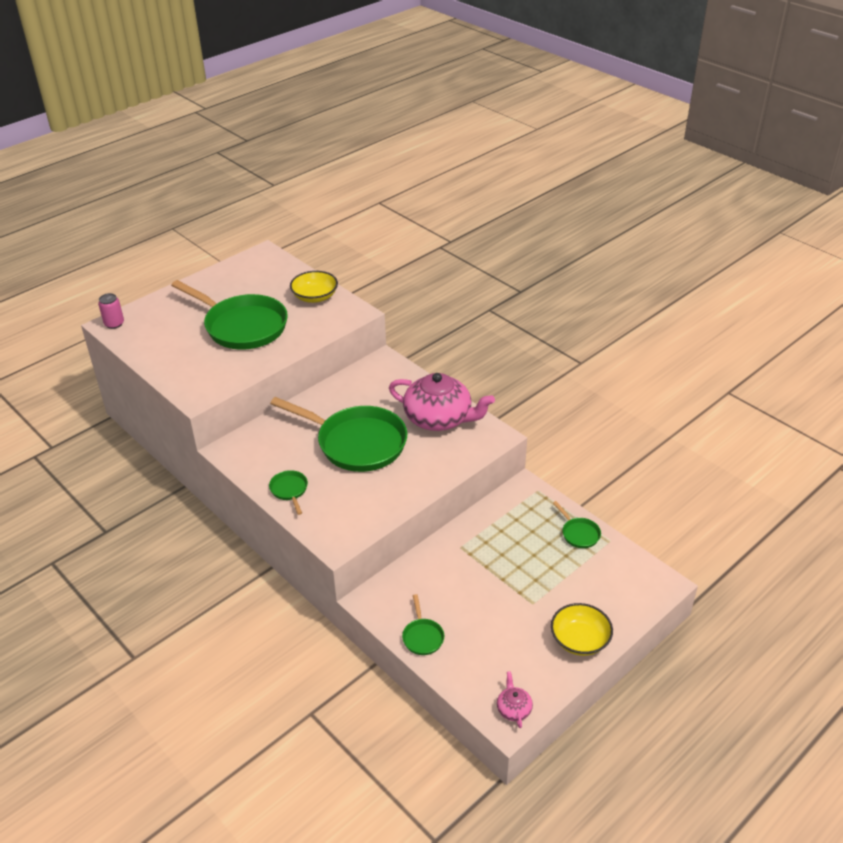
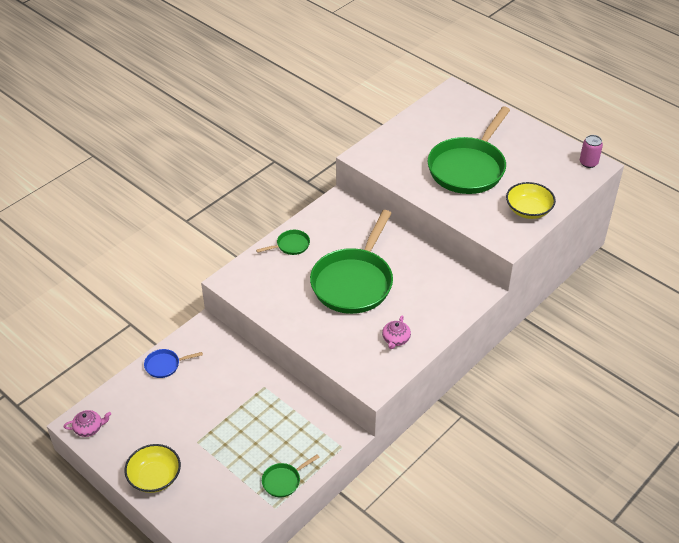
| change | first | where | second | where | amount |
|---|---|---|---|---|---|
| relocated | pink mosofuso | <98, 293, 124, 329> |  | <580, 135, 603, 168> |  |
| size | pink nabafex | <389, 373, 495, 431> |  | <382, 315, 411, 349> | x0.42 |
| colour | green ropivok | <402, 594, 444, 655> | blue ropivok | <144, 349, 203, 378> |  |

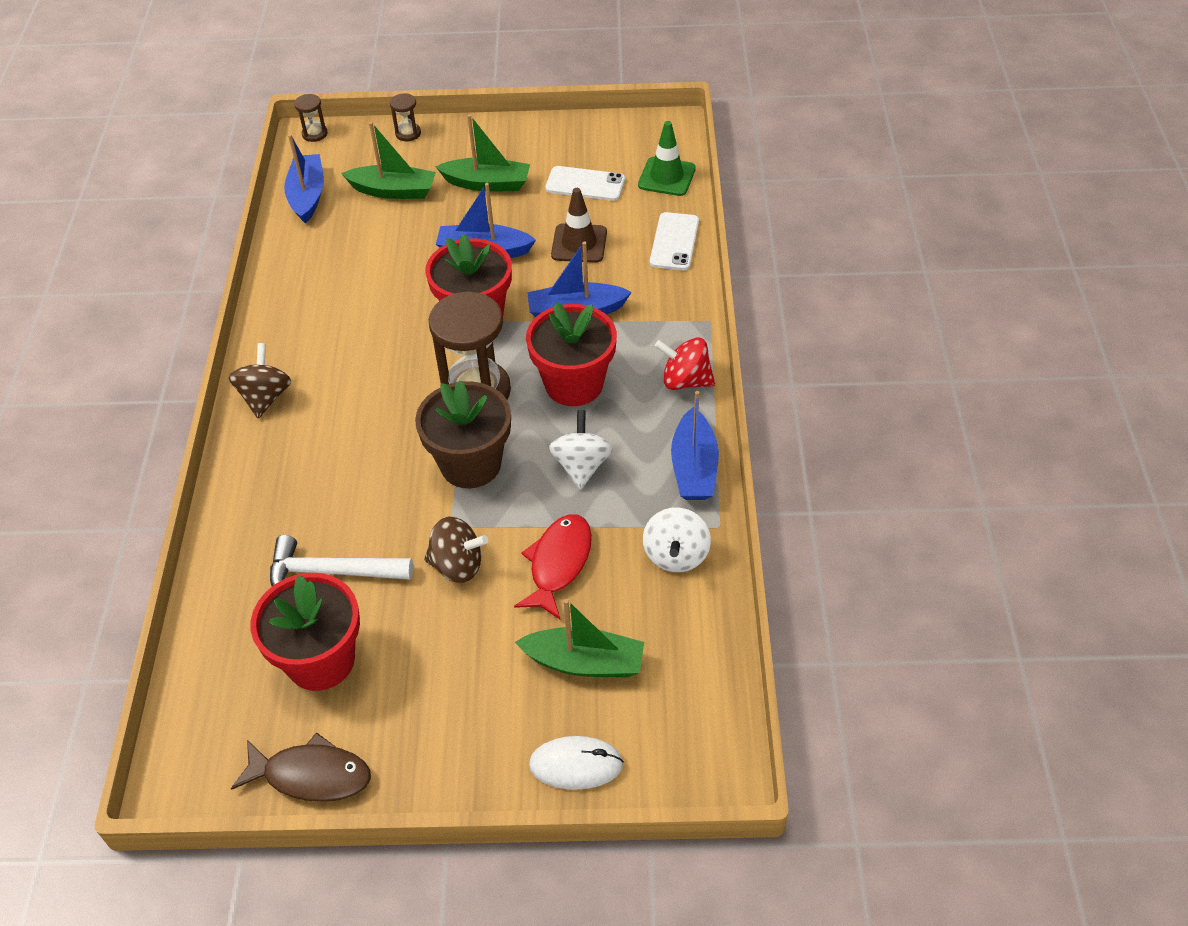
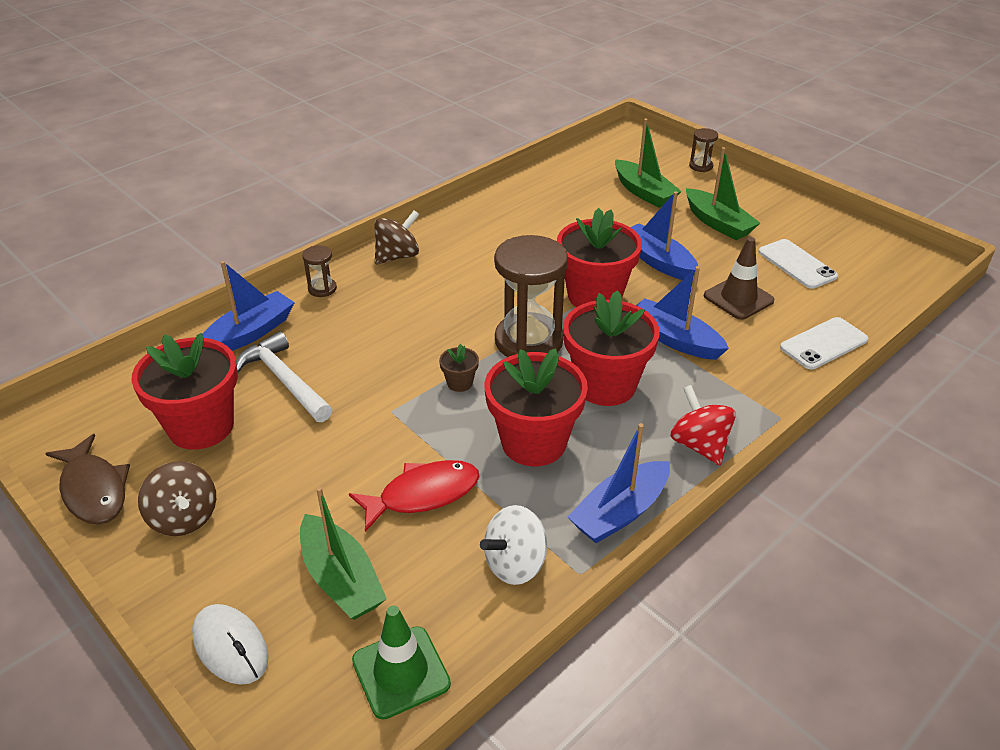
| change | first | where | second | where | amount |
|---|---|---|---|---|---|
| relocated | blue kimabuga | <284, 134, 324, 224> |  | <203, 261, 295, 351> |  |
| relocated | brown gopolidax | <294, 94, 328, 142> |  | <302, 245, 337, 297> |  |
| size | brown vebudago | <415, 380, 511, 488> |  | <439, 344, 479, 392> | x0.43 |
| relocated | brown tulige | <424, 517, 488, 583> |  | <138, 461, 216, 536> |  |
| exchanged | white tulige | <549, 410, 613, 490> | red vebudago | <485, 348, 588, 466> |  |
| relocated | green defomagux | <638, 121, 696, 196> |  | <352, 606, 451, 719> |  |

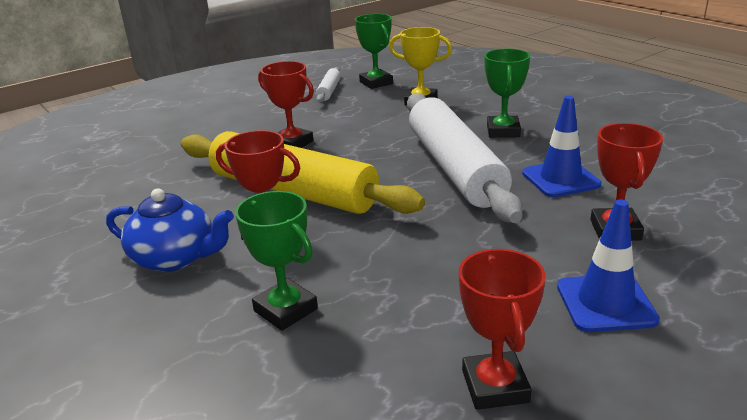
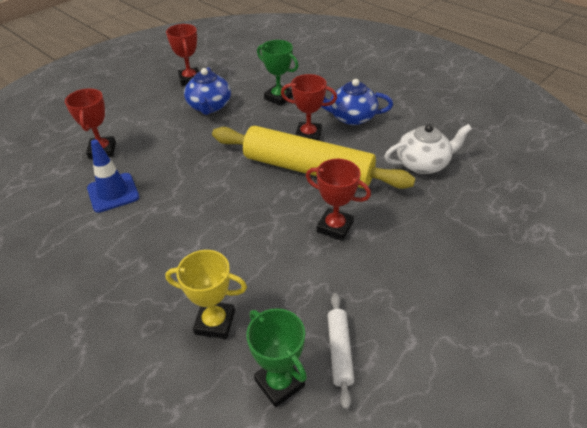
| change | first | where | second | where | amount |
|---|---|---|---|---|---|
| missing | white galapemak | <407, 93, 523, 223> |  |  |  |
| missing | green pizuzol | <484, 49, 530, 138> |  |  |  |
| missing | blue defomagux | <557, 199, 660, 332> |  |  |  |
| appeared |  |  | blue nabafex | <184, 67, 231, 115> |  |
| appeared |  |  | white nabafex | <384, 124, 472, 174> |  |

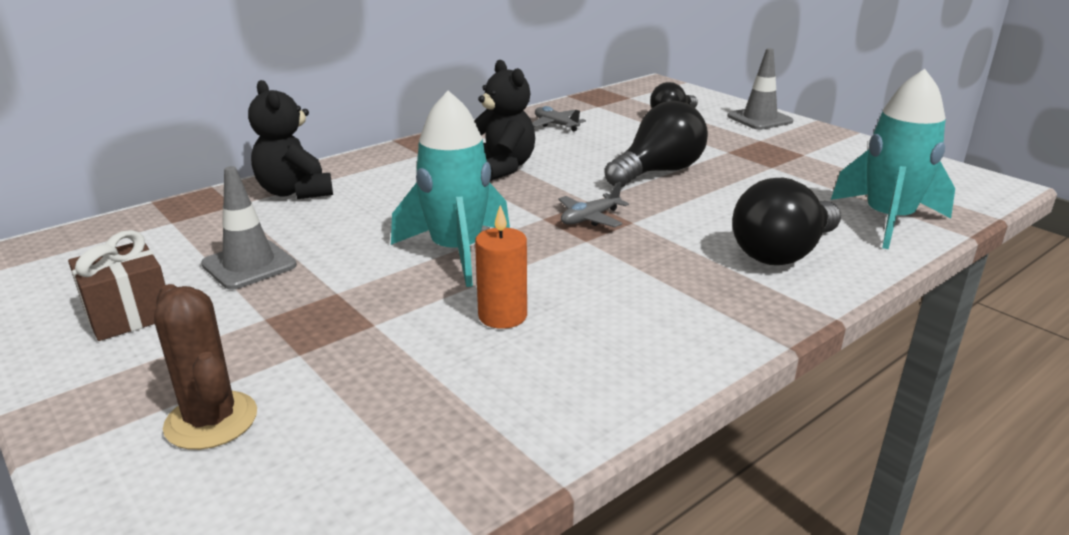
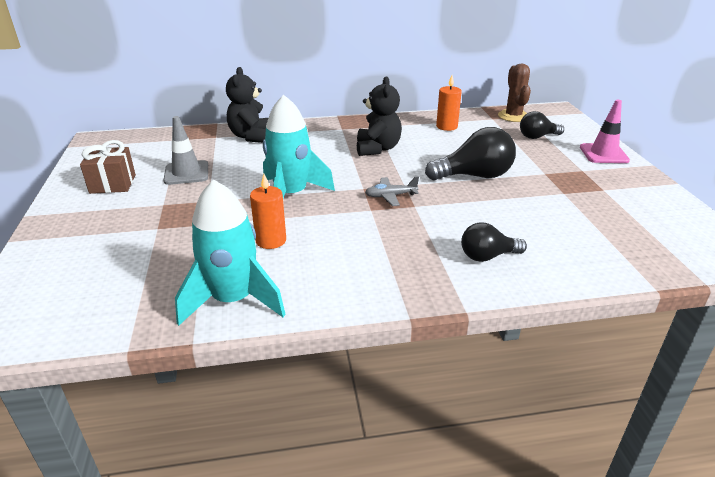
| change | first | where | second | where | amount |
|---|---|---|---|---|---|
| relocated | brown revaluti | <154, 284, 257, 450> |  | <498, 64, 531, 122> |  |
| exchanged | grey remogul | <532, 106, 586, 131> | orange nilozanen | <436, 75, 462, 131> |  |
| colour | grey defomagux | <727, 48, 793, 130> | pink defomagux | <580, 100, 630, 163> |  |
| size | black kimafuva | <732, 178, 841, 265> |  | <461, 222, 527, 262> | x0.62 |
| relocated | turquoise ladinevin | <831, 69, 955, 249> |  | <175, 180, 286, 326> |  |

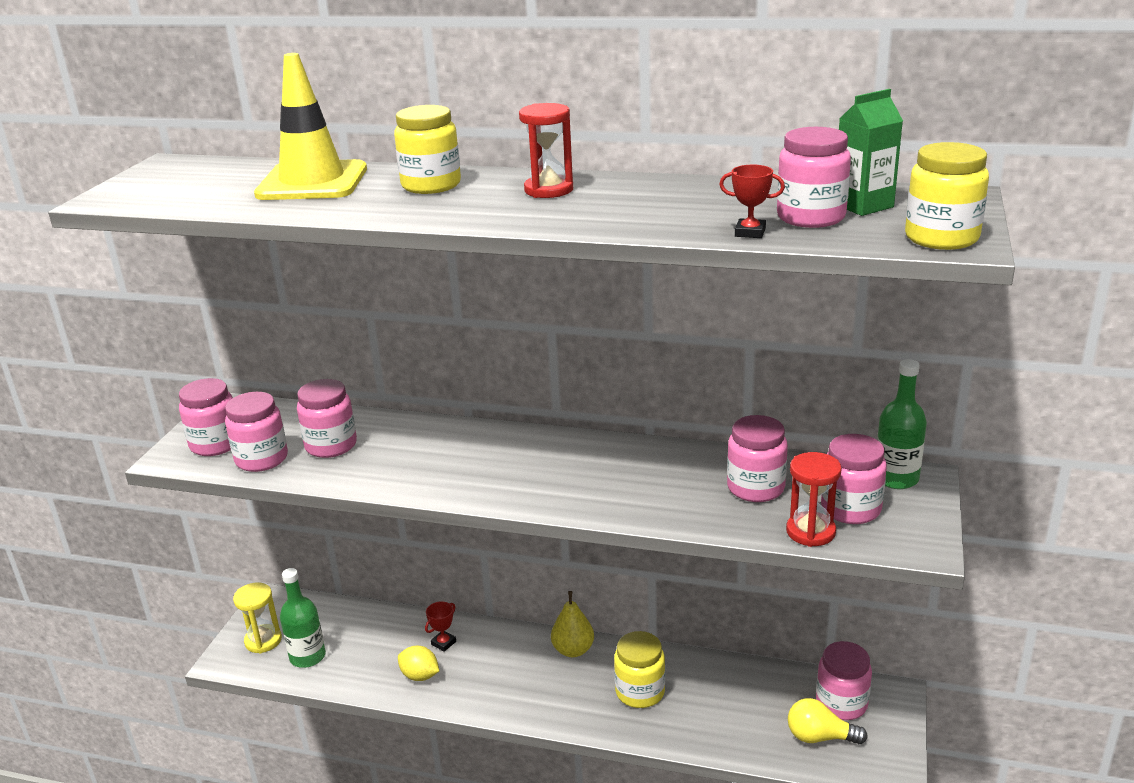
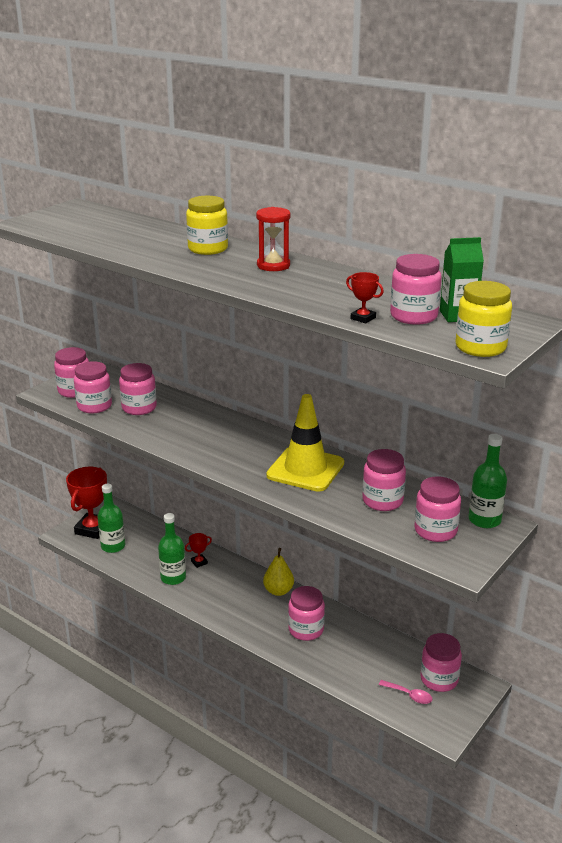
| change | first | where | second | where | amount |
|---|---|---|---|---|---|
| exchanged | yellow gopolidax | <233, 582, 282, 654> | red pizuzol | <66, 467, 107, 539> |  |
| relocated | yellow defomagux | <254, 53, 367, 200> |  | <266, 394, 344, 492> |  |
| exchanged | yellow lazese | <398, 646, 439, 681> | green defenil | <158, 513, 186, 585> |  |
| colour | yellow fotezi | <614, 631, 665, 708> | pink fotezi | <288, 586, 325, 641> |  |
| missing | red gopolidax | <786, 452, 842, 547> |  |  |  |
| exchanged | yellow kimafuva | <788, 698, 868, 744> | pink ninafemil | <379, 680, 432, 704> |  |

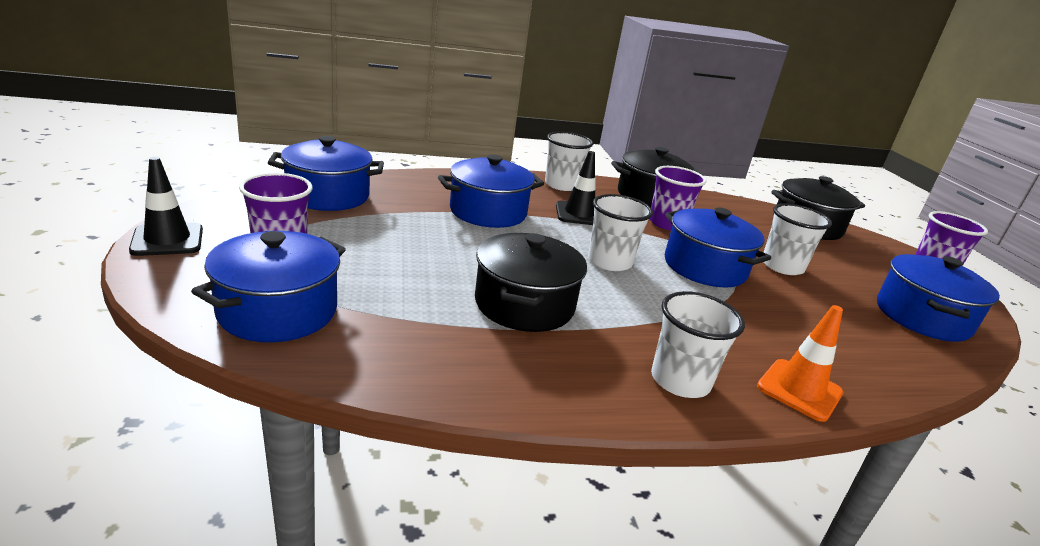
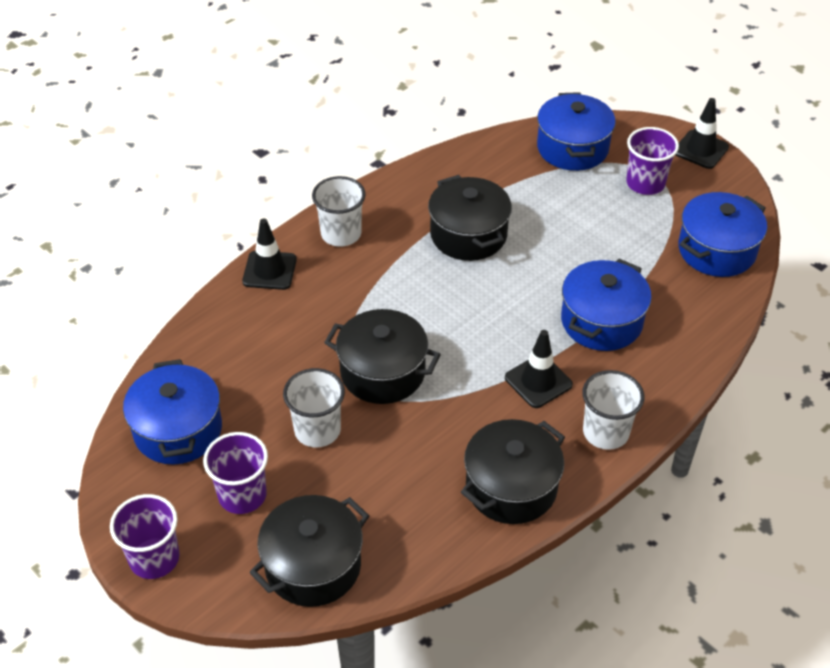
| change | first | where | second | where | amount |
|---|---|---|---|---|---|
| missing | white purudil | <588, 194, 653, 271> |  |  |  |
| relocated | purple purudil | <649, 166, 707, 230> |  | <203, 432, 268, 514> |  |
| colour | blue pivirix | <665, 208, 771, 288> | black pivirix | <324, 309, 441, 404> |  |
| colour | orange defomagux | <757, 305, 843, 422> | black defomagux | <242, 218, 297, 290> |  |

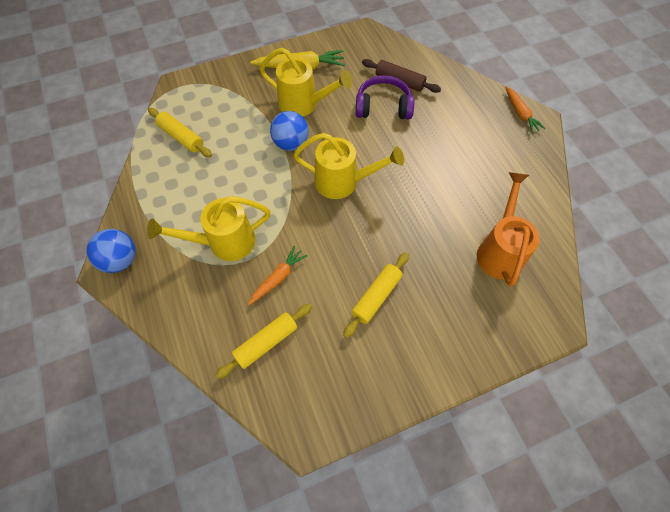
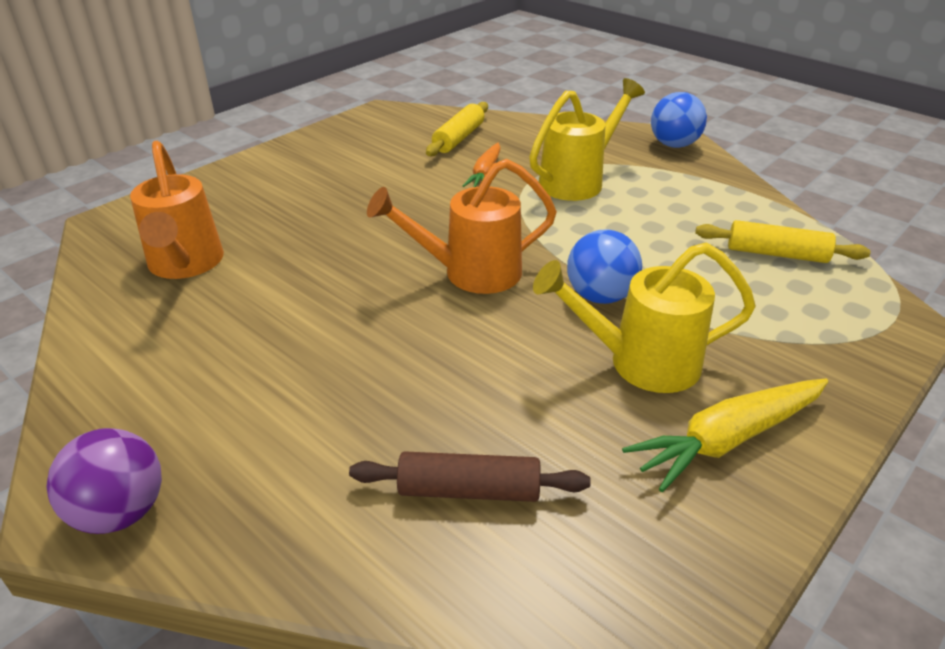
| change | first | where | second | where | amount |
|---|---|---|---|---|---|
| colour | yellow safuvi | <293, 133, 404, 199> | orange safuvi | <367, 159, 557, 294> |  |
| missing | yellow galapemak | <343, 252, 409, 338> |  |  |  |
| missing | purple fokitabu | <356, 75, 414, 119> |  |  |  |
| exchanged | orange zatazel | <505, 86, 546, 133> | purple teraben | <46, 428, 162, 534> |  |

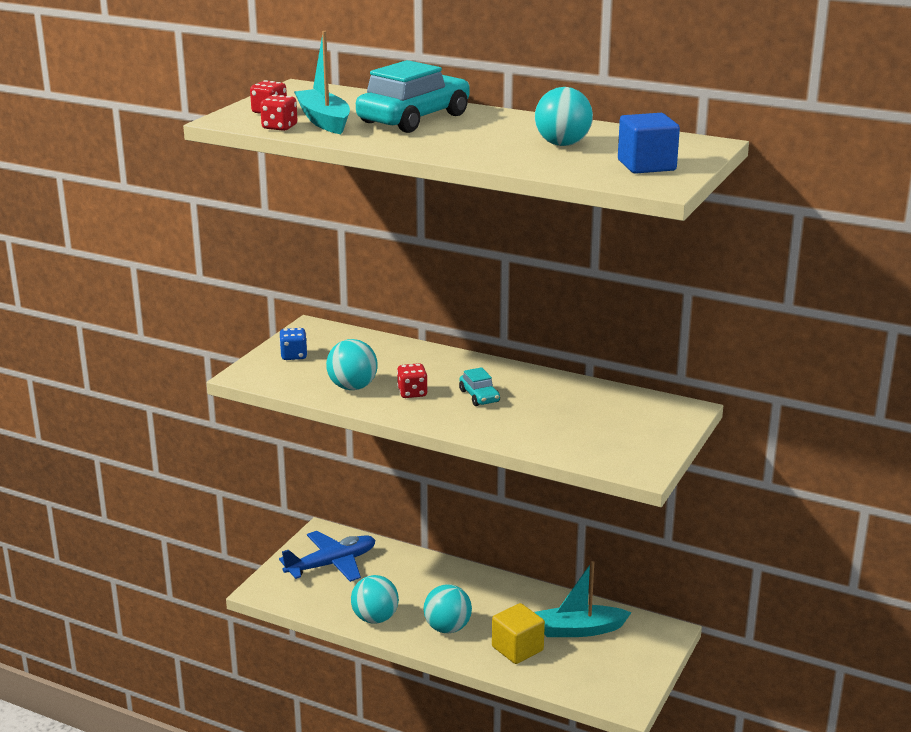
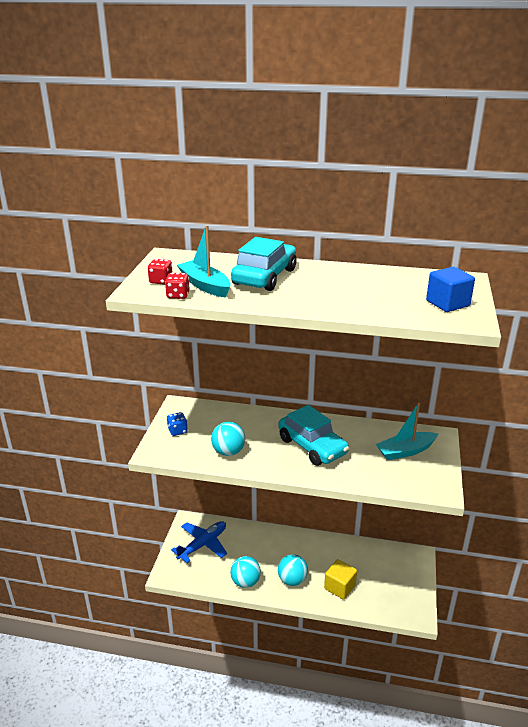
| change | first | where | second | where | amount |
|---|---|---|---|---|---|
| missing | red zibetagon | <397, 363, 428, 398> |  |  |  |
| size | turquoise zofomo | <459, 367, 500, 406> |  | <278, 405, 349, 466> | x2.15 |
| missing | turquoise teraben | <535, 87, 593, 146> |  |  |  |
| relocated | turquoise kimabuga | <535, 561, 632, 637> |  | <376, 403, 438, 460> |  |

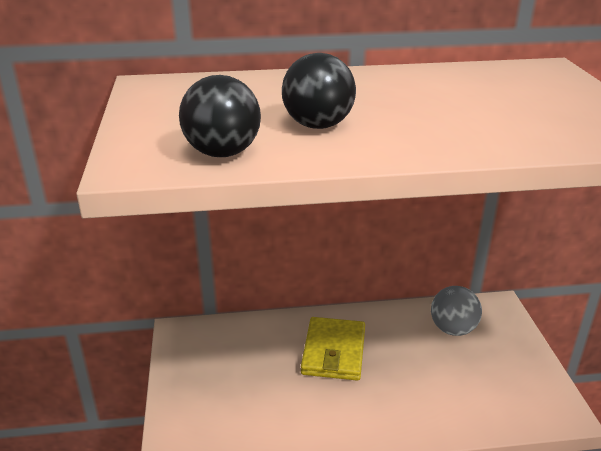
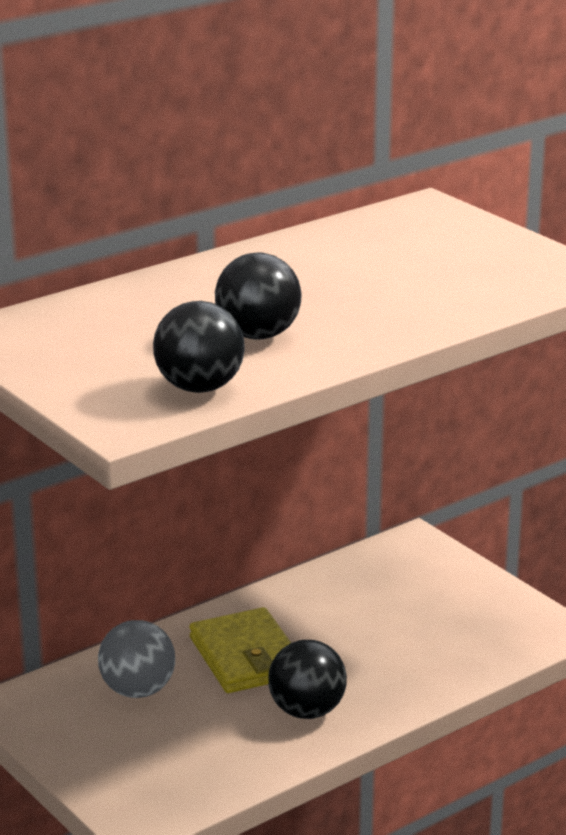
| change | first | where | second | where | amount |
|---|---|---|---|---|---|
| relocated | grey teraben | <431, 286, 482, 336> |  | <98, 620, 175, 698> |  |
| appeared |  |  | black teraben | <268, 640, 347, 719> |  |

